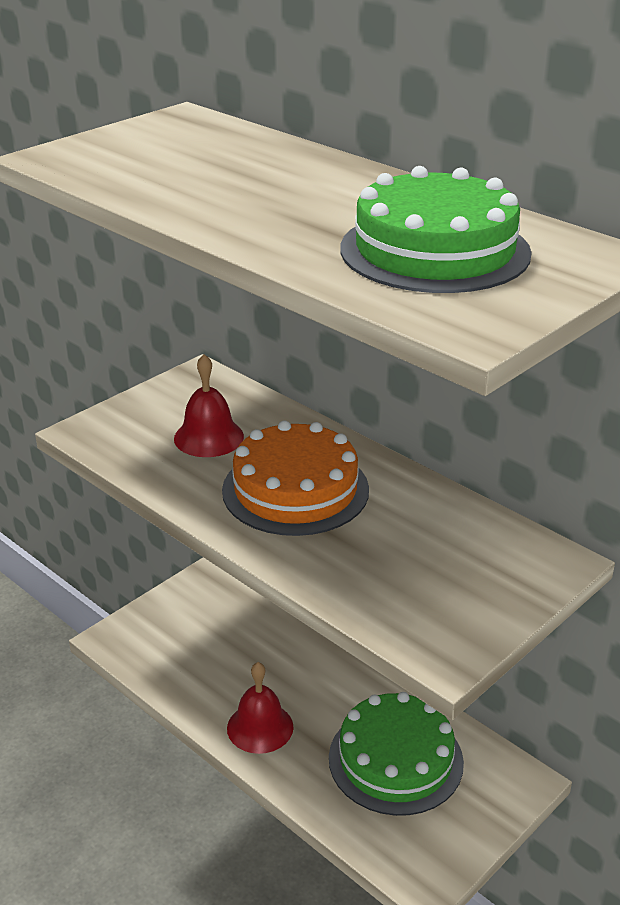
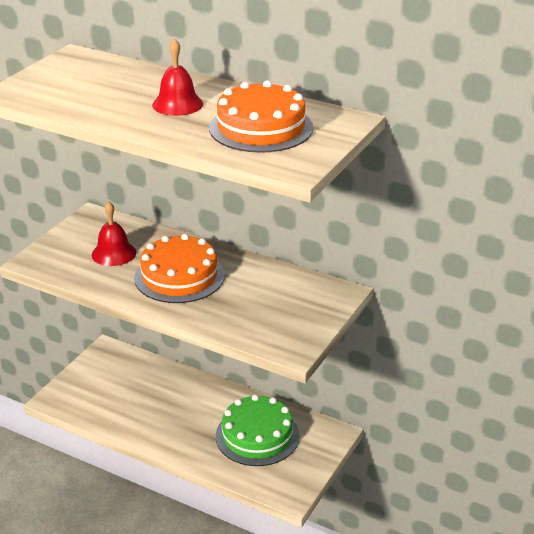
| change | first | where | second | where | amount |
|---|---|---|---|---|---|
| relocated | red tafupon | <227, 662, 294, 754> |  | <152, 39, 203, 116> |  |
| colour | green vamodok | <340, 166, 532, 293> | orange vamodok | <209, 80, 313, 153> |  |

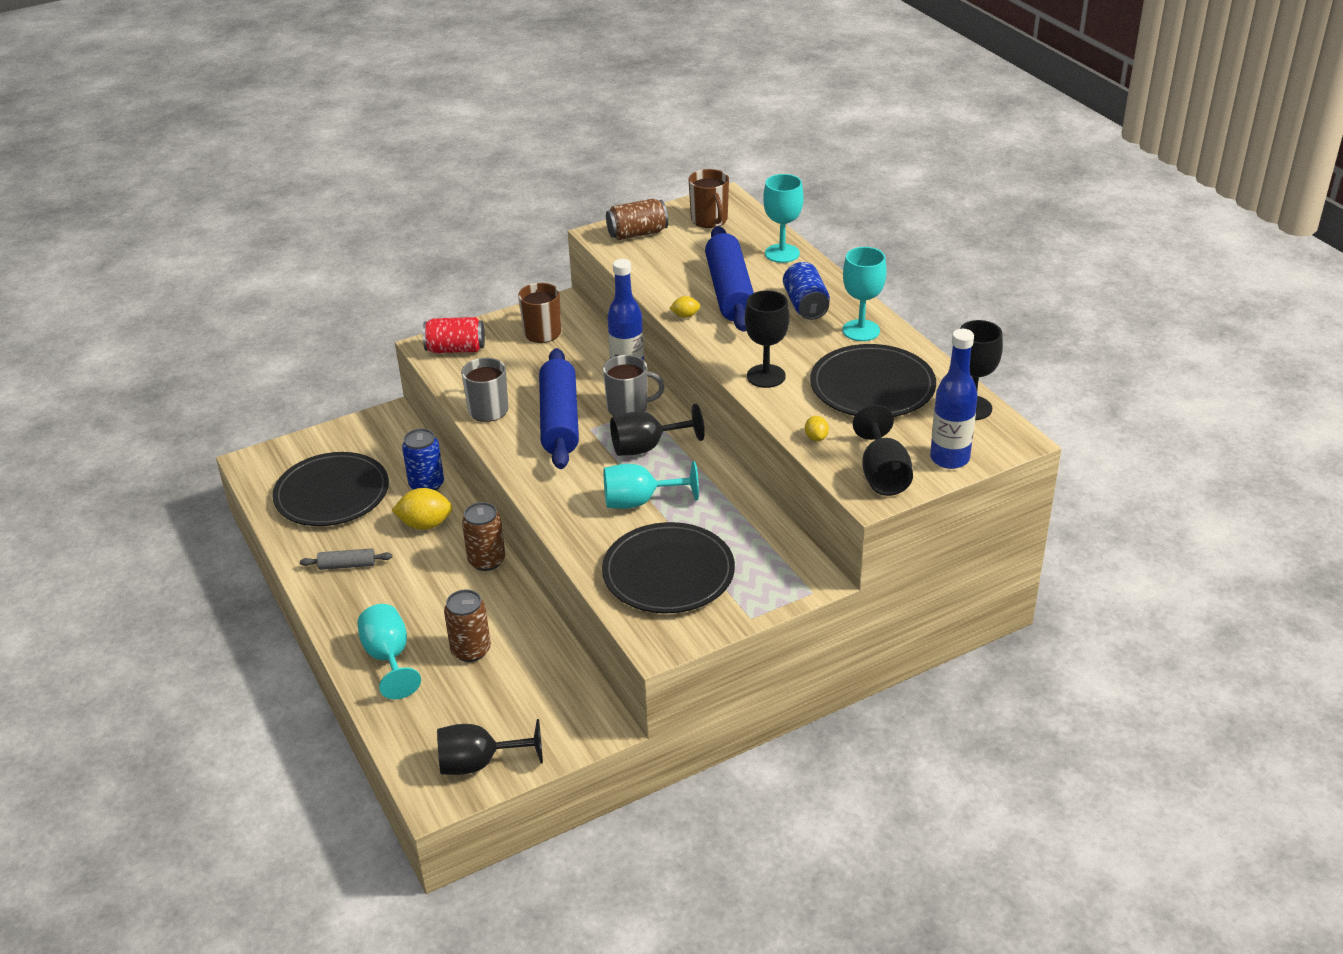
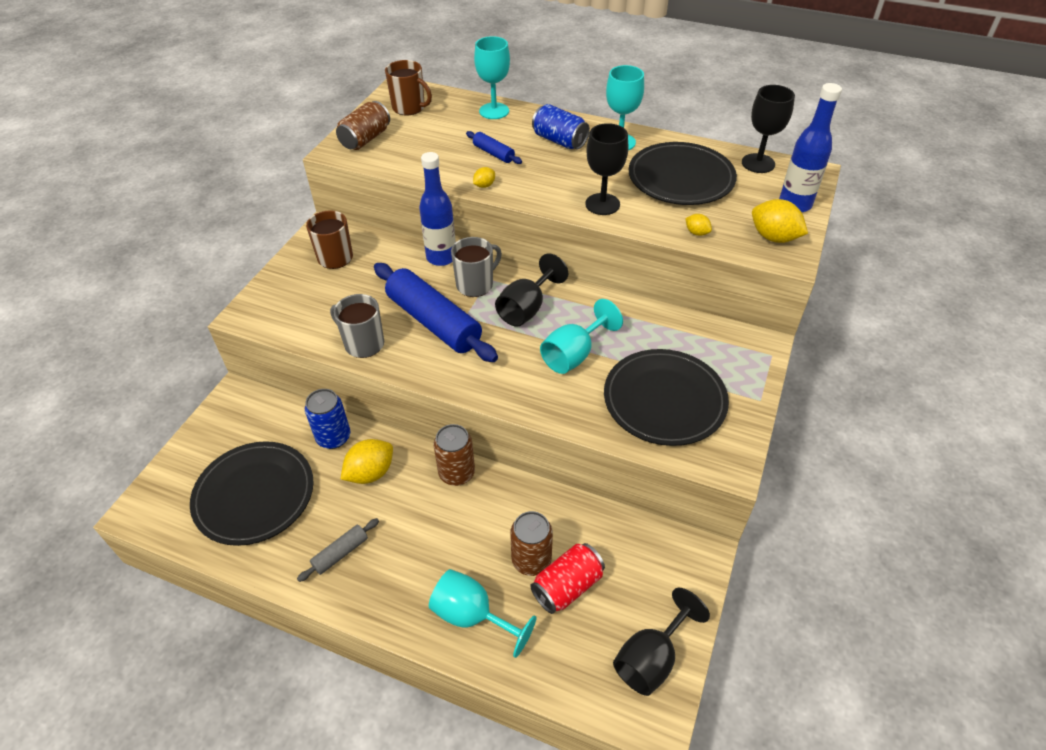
| change | first | where | second | where | amount |
|---|---|---|---|---|---|
| relocated | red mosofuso | <423, 317, 485, 353> |  | <530, 543, 605, 614> |  |
| size | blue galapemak | <705, 226, 754, 332> |  | <466, 131, 522, 164> | x0.46 |
| exchanged | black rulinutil | <853, 405, 913, 496> | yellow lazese | <752, 199, 808, 243> |  |

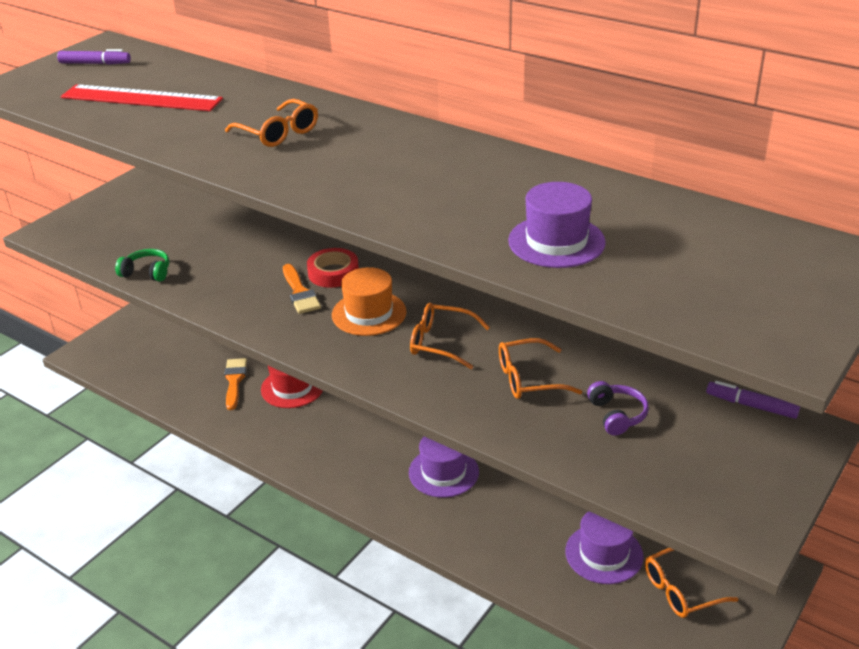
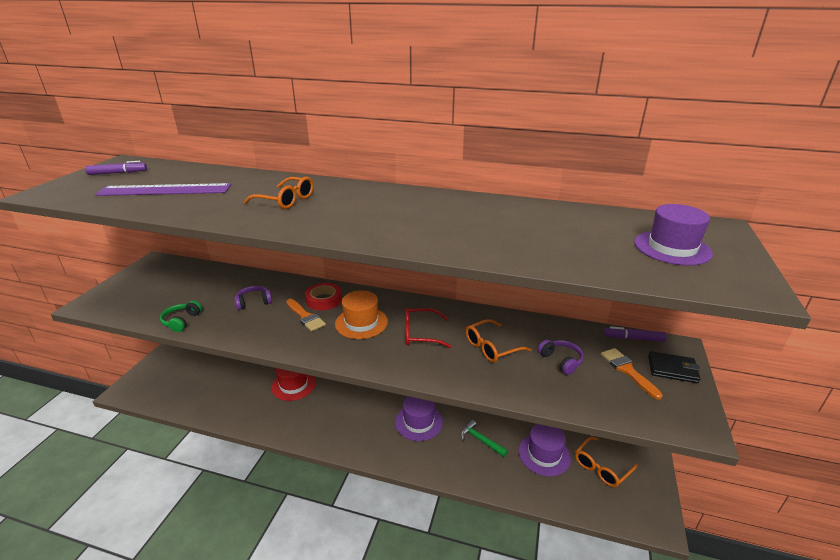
| change | first | where | second | where | amount |
|---|---|---|---|---|---|
| colour | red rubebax | <61, 84, 223, 111> | purple rubebax | <95, 183, 231, 196> |  |
| spun | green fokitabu | <115, 249, 169, 282> |  | <160, 301, 202, 332> | 75 degrees counterclockwise |
| relocated | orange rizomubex | <224, 358, 247, 410> |  | <601, 348, 663, 400> |  |
| colour | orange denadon | <410, 303, 490, 369> | red denadon | <406, 308, 452, 348> |  |
| relocated | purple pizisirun | <508, 182, 606, 268> |  | <634, 204, 713, 266> |  |
| appeared |  |  | purple fokitabu | <234, 286, 272, 310> |  |
| appeared |  |  | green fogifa | <461, 420, 508, 457> |  |
| appeared |  |  | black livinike | <648, 351, 700, 383> |  |

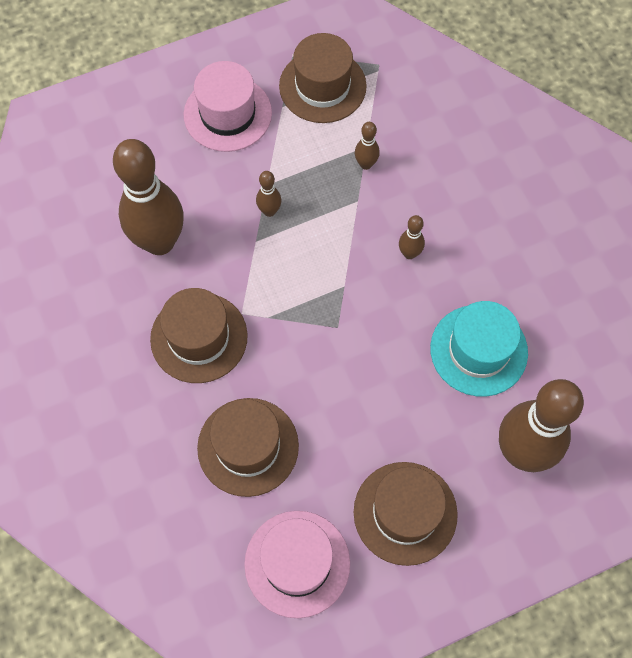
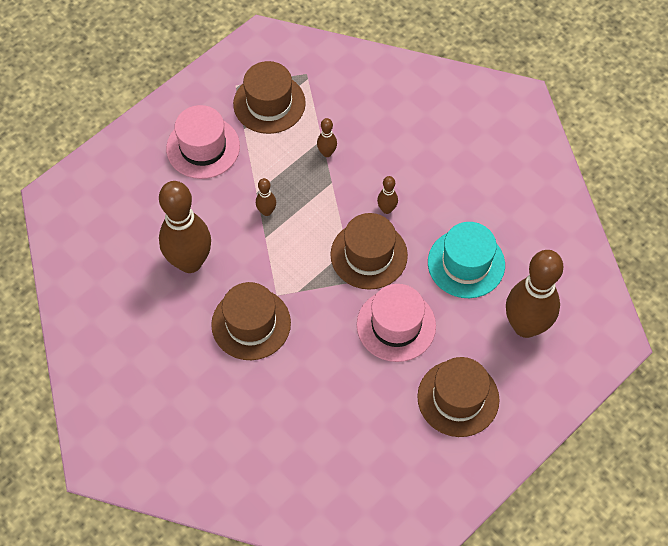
| change | first | where | second | where | amount |
|---|---|---|---|---|---|
| relocated | brown pizisirun | <197, 398, 299, 497> |  | <330, 213, 408, 290> |  |
| relocated | pink pizisirun | <244, 511, 350, 618> |  | <357, 284, 436, 362> |  |

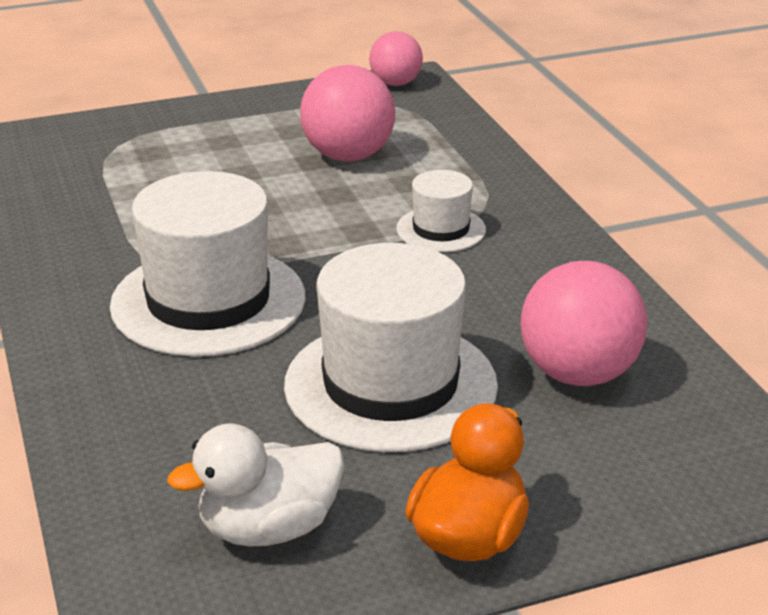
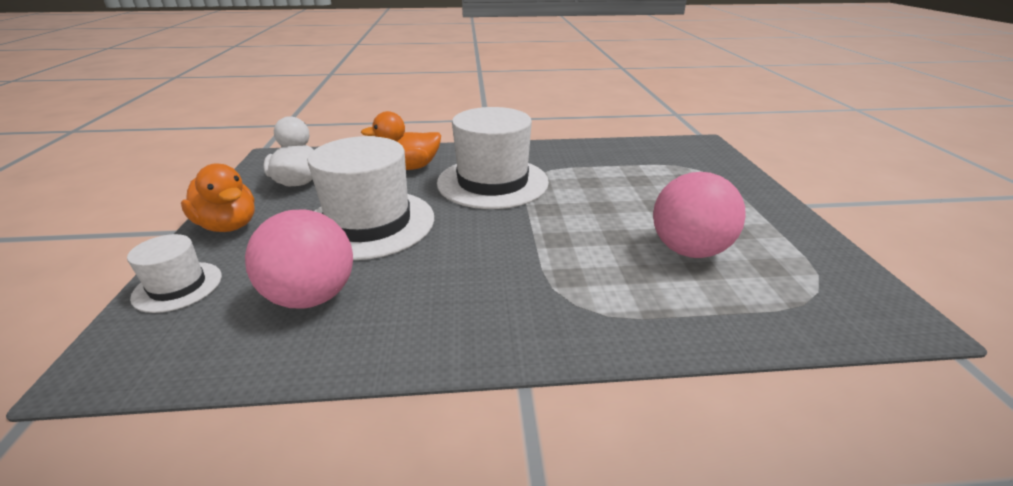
| change | first | where | second | where | amount |
|---|---|---|---|---|---|
| missing | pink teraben | <369, 31, 423, 86> |  |  |  |
| relocated | white pizisirun | <397, 170, 486, 252> |  | <127, 234, 222, 313> |  |
| appeared |  |  | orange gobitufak | <361, 111, 441, 170> |  |

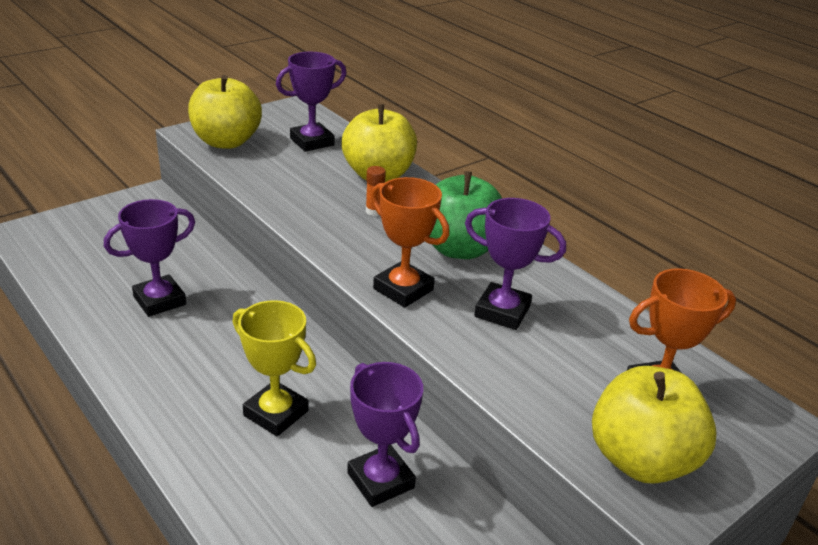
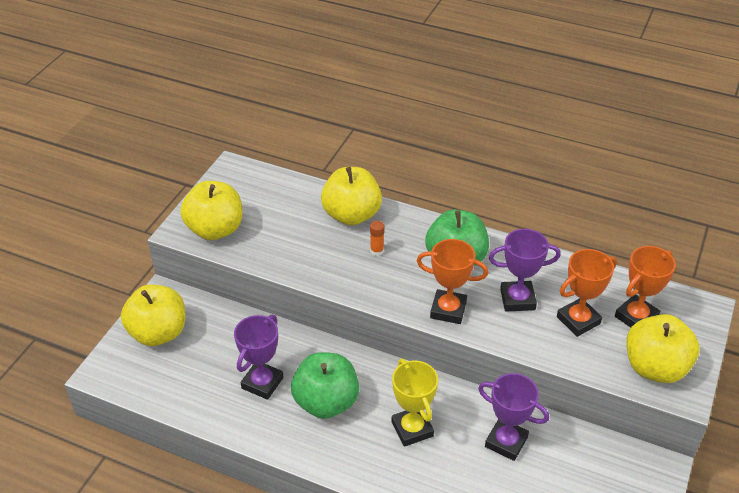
| change | first | where | second | where | amount |
|---|---|---|---|---|---|
| spun | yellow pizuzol | <233, 300, 316, 436> |  | <392, 359, 438, 447> | 60 degrees clockwise |
| missing | purple pizuzol | <276, 52, 347, 152> |  |  |  |
| appeared |  |  | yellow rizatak | <121, 285, 185, 346> |  |
| appeared |  |  | green rizatak | <291, 352, 359, 419> |  |
| appeared |  |  | orange pizuzol | <557, 249, 617, 337> |  |

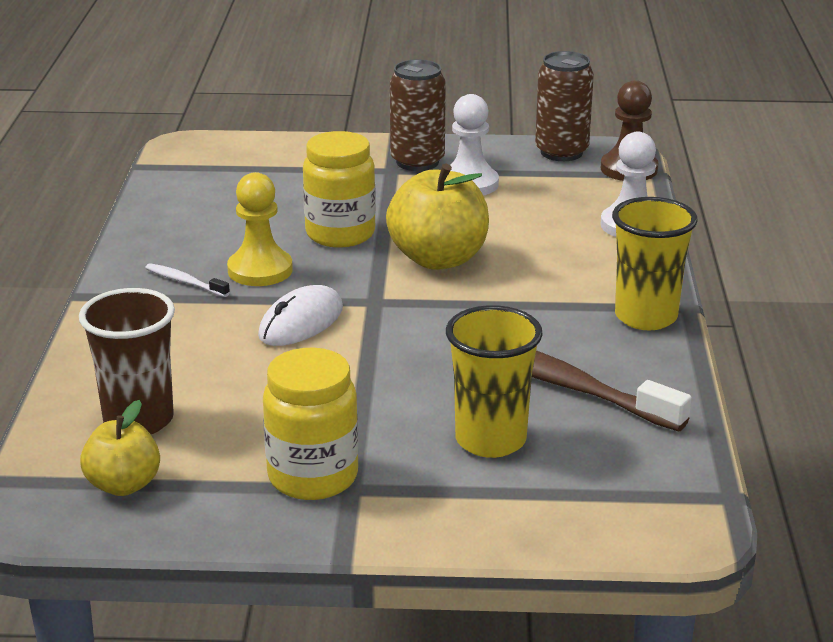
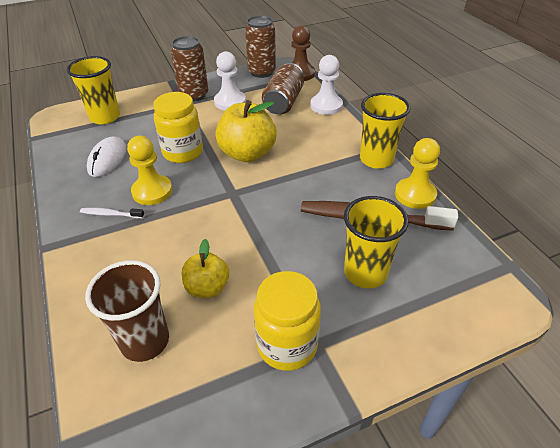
| change | first | where | second | where | amount |
|---|---|---|---|---|---|
| relocated | yellow rizatak | <80, 400, 160, 496> |  | <182, 239, 229, 298> |  |
| relocated | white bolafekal | <258, 285, 343, 346> |  | <87, 137, 126, 177> |  |
| appeared |  |  | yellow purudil | <67, 56, 120, 125> |  |
| appeared |  |  | brown mosofuso | <262, 63, 304, 114> |  |
| appeared |  |  | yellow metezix | <395, 138, 440, 209> |  |

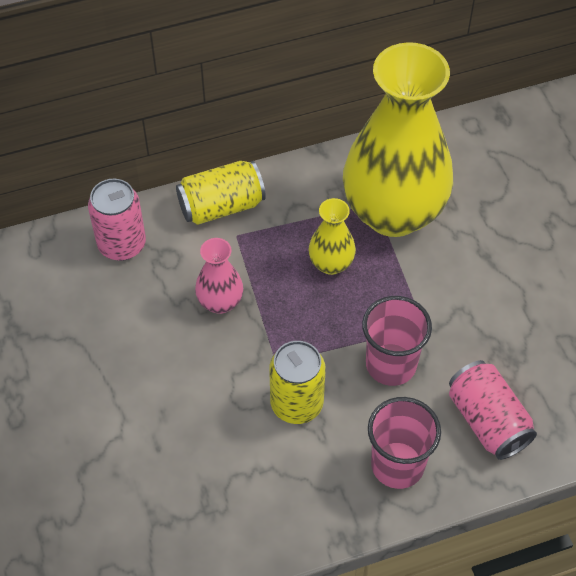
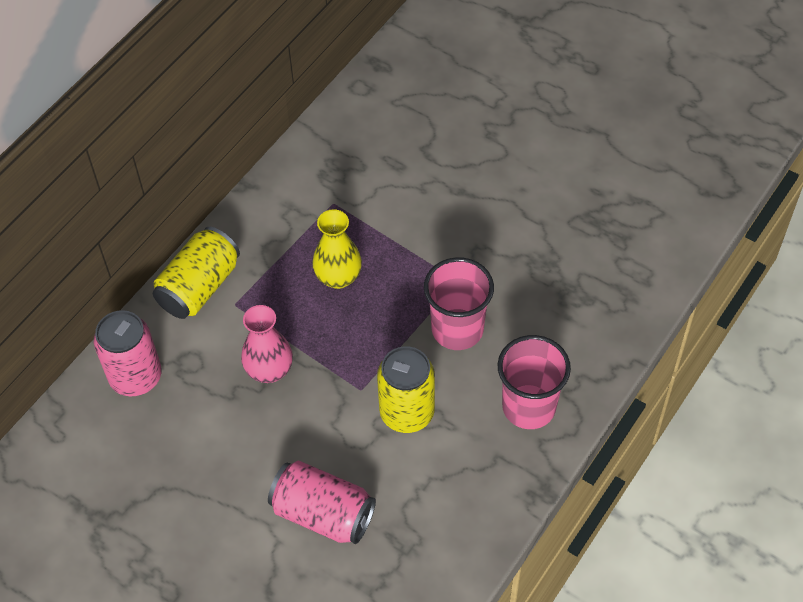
| change | first | where | second | where | amount |
|---|---|---|---|---|---|
| missing | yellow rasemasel | <343, 42, 453, 237> |  |  |  |
| relocated | pink mosofuso | <449, 360, 537, 460> |  | <268, 461, 376, 544> |  |

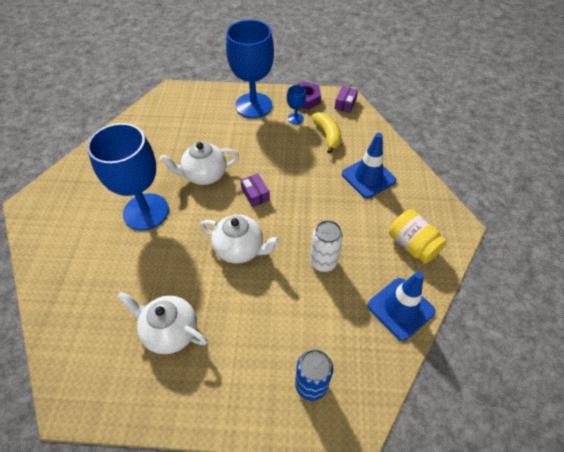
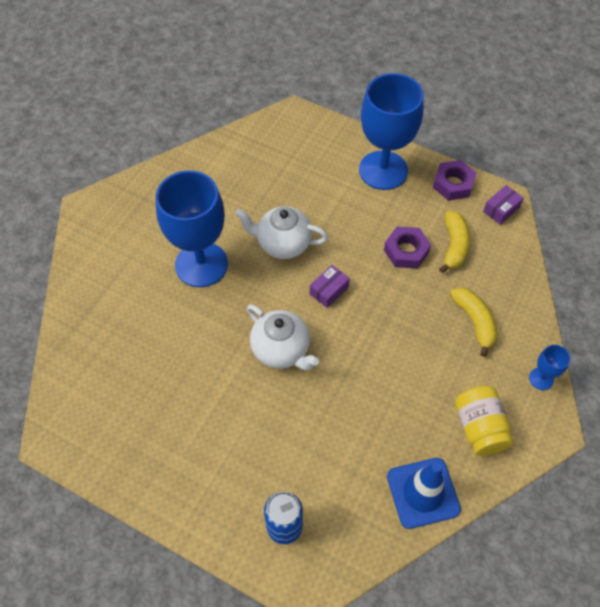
| change | first | where | second | where | amount |
|---|---|---|---|---|---|
| missing | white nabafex | <118, 292, 208, 354> |  |  |  |
| spun | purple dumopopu | <241, 173, 270, 207> |  | <310, 265, 350, 308> | 45 degrees clockwise |
| relocated | blue rulinutil | <287, 85, 306, 124> |  | <529, 345, 570, 390> |  |
| missing | white mosofuso | <310, 220, 343, 272> |  |  |  |
| exchanged | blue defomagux | <342, 133, 396, 198> | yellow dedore | <450, 287, 498, 357> |  |
| appeared |  |  | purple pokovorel | <384, 227, 431, 269> |  |

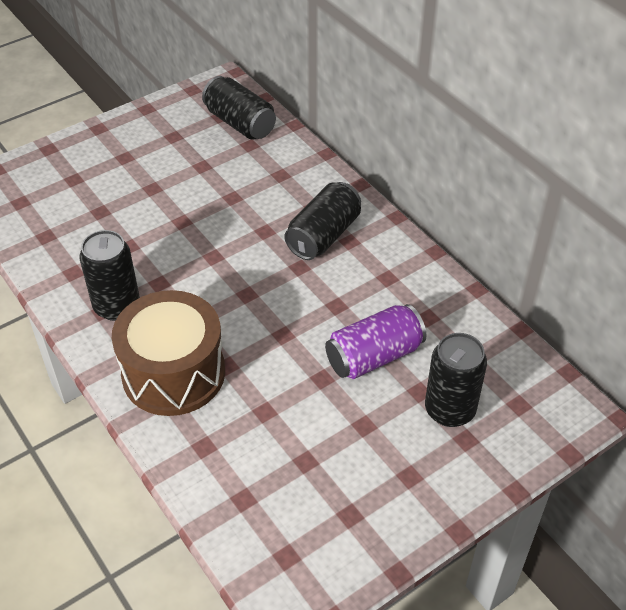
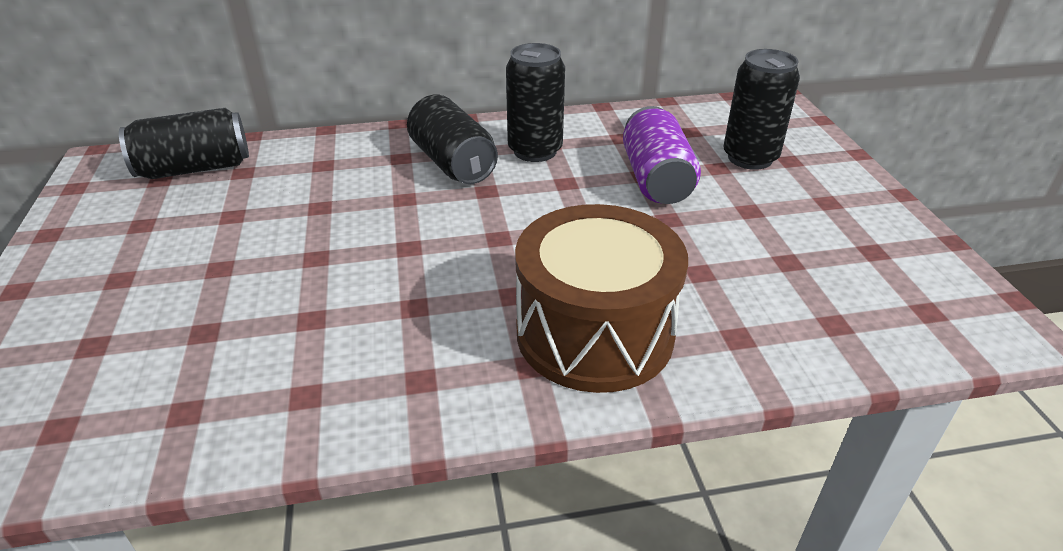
| change | first | where | second | where | amount |
|---|---|---|---|---|---|
| relocated | black mosofuso | <79, 230, 140, 321> |  | <506, 43, 565, 162> |  |

